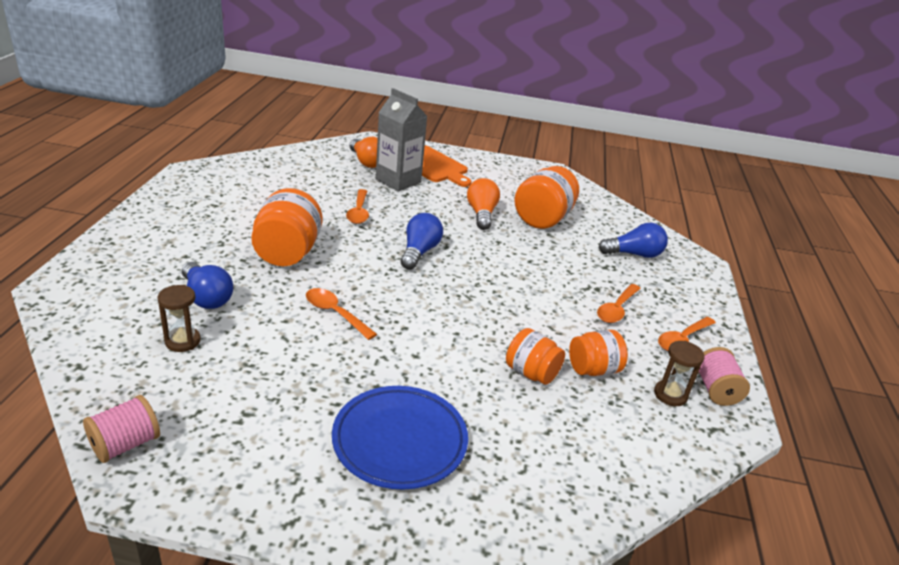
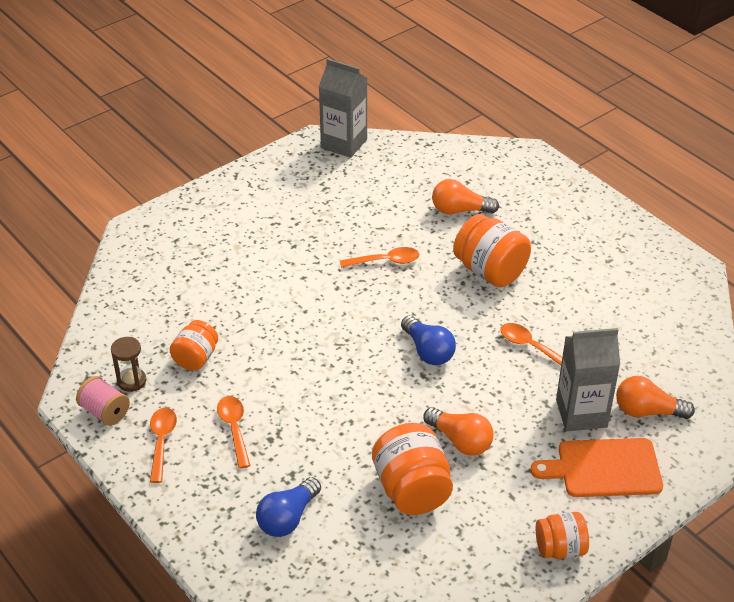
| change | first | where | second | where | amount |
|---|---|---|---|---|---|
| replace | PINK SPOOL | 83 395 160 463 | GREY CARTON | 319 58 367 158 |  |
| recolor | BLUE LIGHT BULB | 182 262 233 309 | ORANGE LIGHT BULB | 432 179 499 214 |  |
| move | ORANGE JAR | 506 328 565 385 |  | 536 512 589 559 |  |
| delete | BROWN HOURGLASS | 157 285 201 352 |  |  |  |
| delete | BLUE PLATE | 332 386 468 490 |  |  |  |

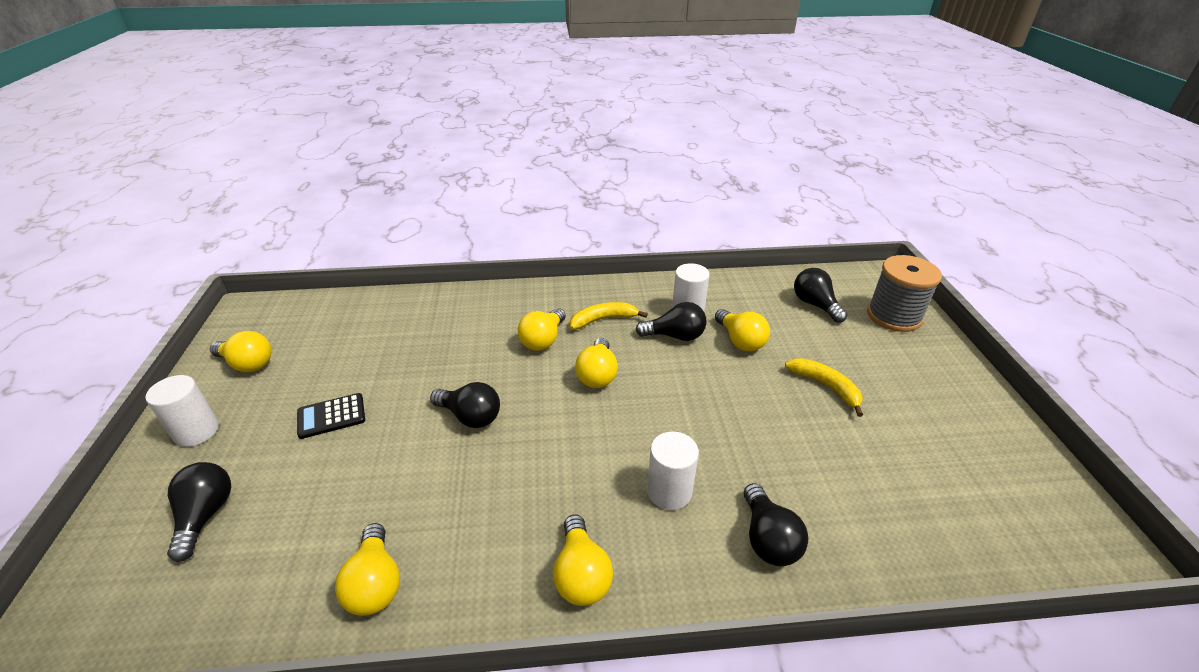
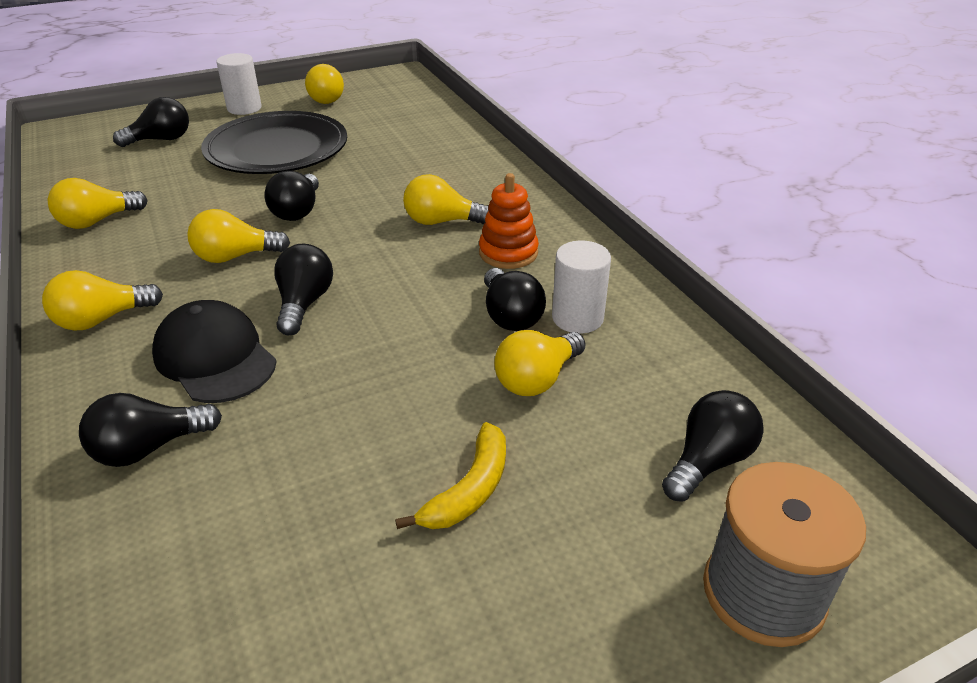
| change | first | where | second | where | amount |
|---|---|---|---|---|---|
| replace | WHITE CYLINDER | 647 431 699 510 | BLACK CAP | 152 300 277 403 |  |
| move | YELLOW LIGHT BULB | 575 338 618 388 |  | 187 209 290 263 |  |
| replace | BLACK CALCULATOR | 297 393 365 439 | BLACK PLATE | 201 111 347 174 |  |
| insert |  |  | BLACK LIGHT BULB | 274 244 333 335 |  |
| replace | YELLOW BANANA | 570 302 648 330 | ORANGE STACKING TOY | 479 173 539 269 |  |

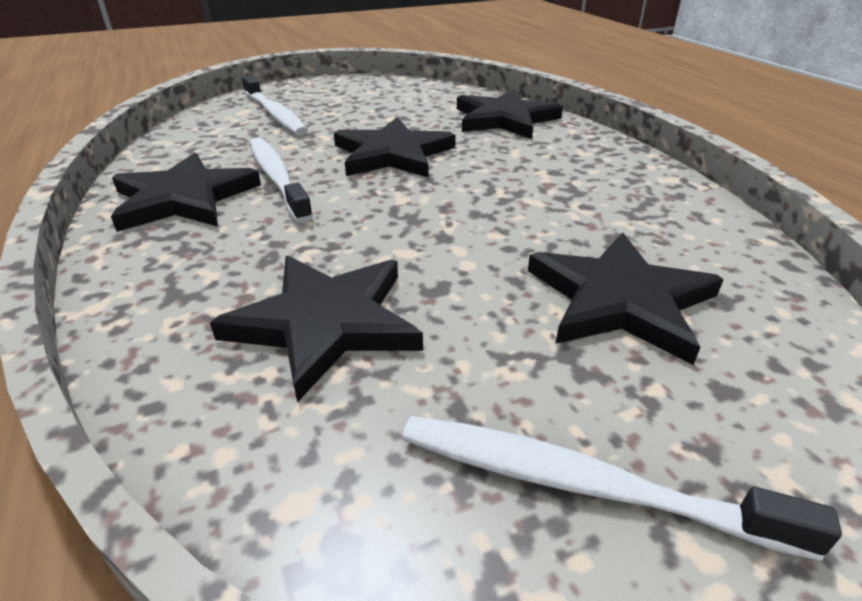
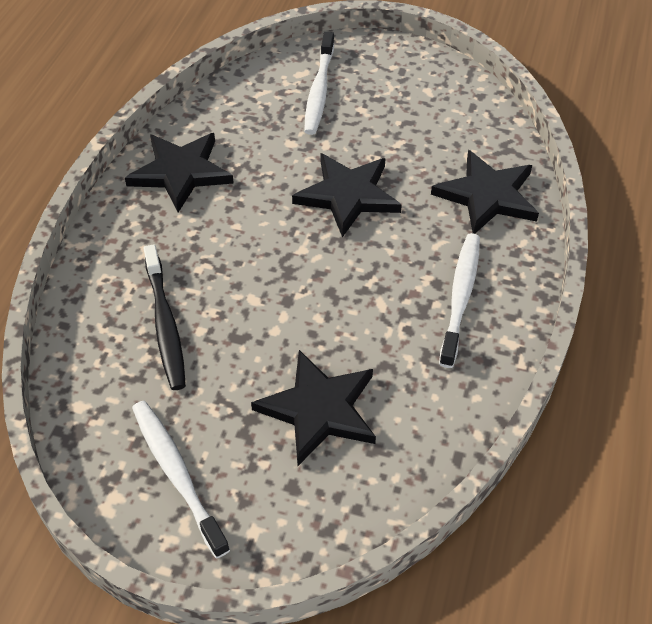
| change | first | where | second | where | amount |
|---|---|---|---|---|---|
| replace | BLACK STAR | 210 256 423 403 | BLACK TOOTHBRUSH | 143 244 186 390 |  |
| move | WHITE TOOTHBRUSH | 250 137 313 223 |  | 439 233 480 368 |  |

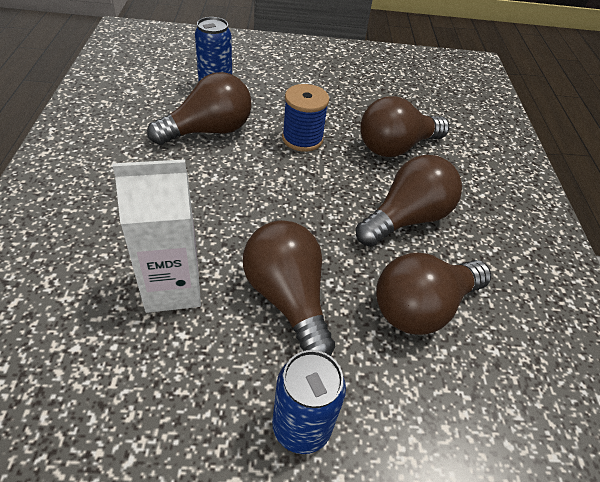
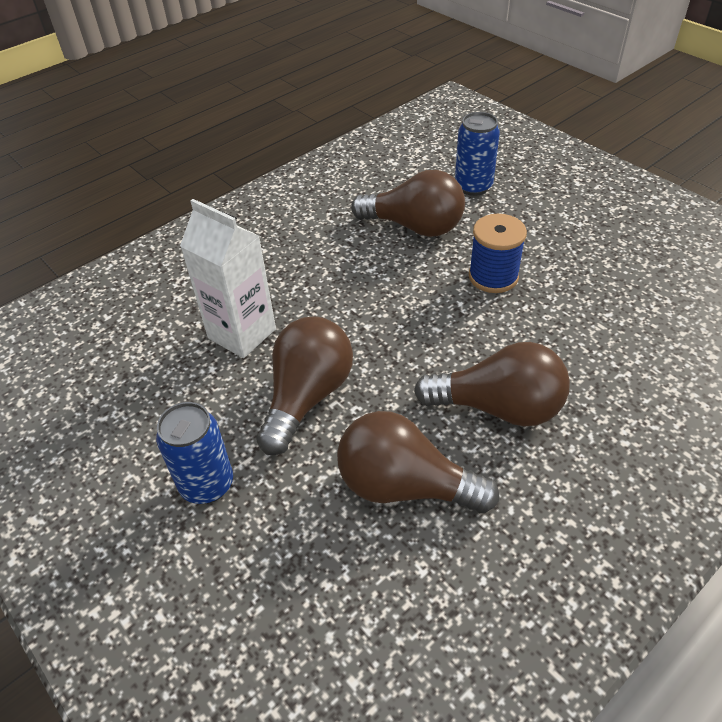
| change | first | where | second | where | amount |
|---|---|---|---|---|---|
| delete | BROWN LIGHT BULB | 361 96 449 157 |  |  |  |

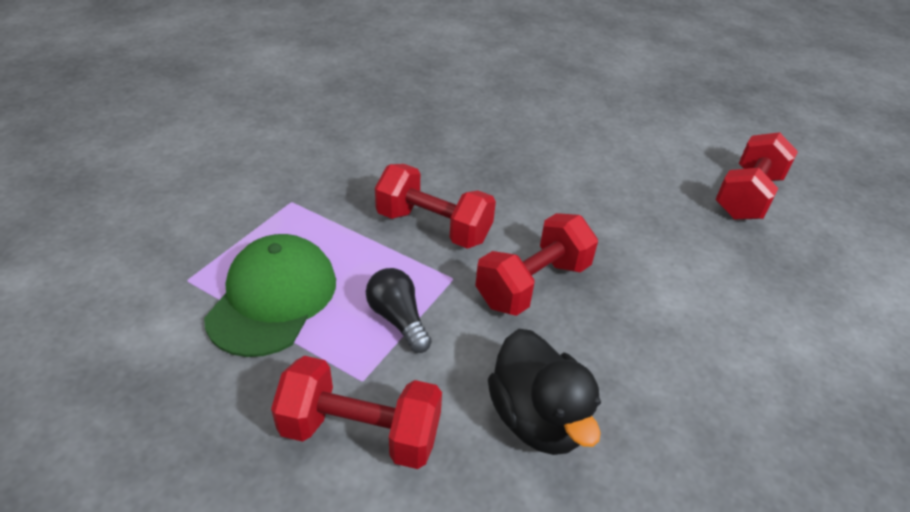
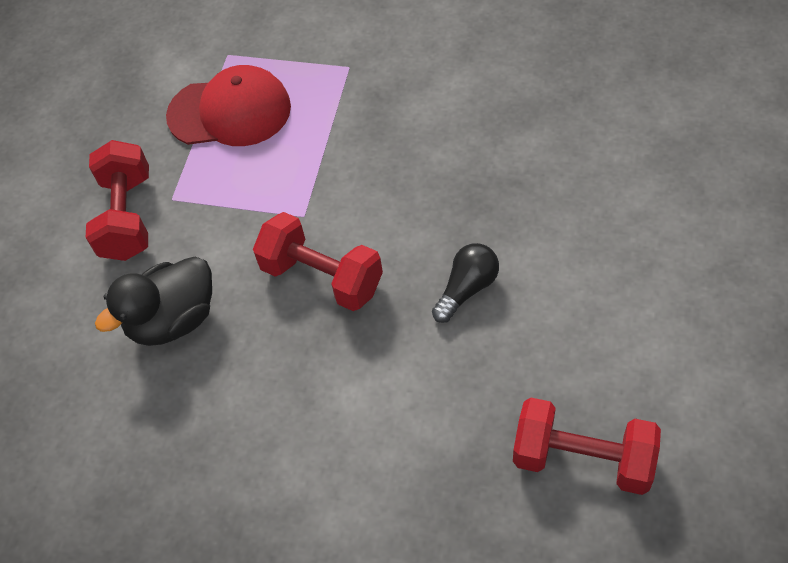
| change | first | where | second | where | amount |
|---|---|---|---|---|---|
| recolor | GREEN CAP | 204 234 336 357 | RED CAP | 166 65 291 146 |  |
| move | BLACK LIGHT BULB | 366 268 432 353 |  | 432 243 499 323 |  |
| delete | RED DUMBBELL | 375 164 496 249 |  |  |  |

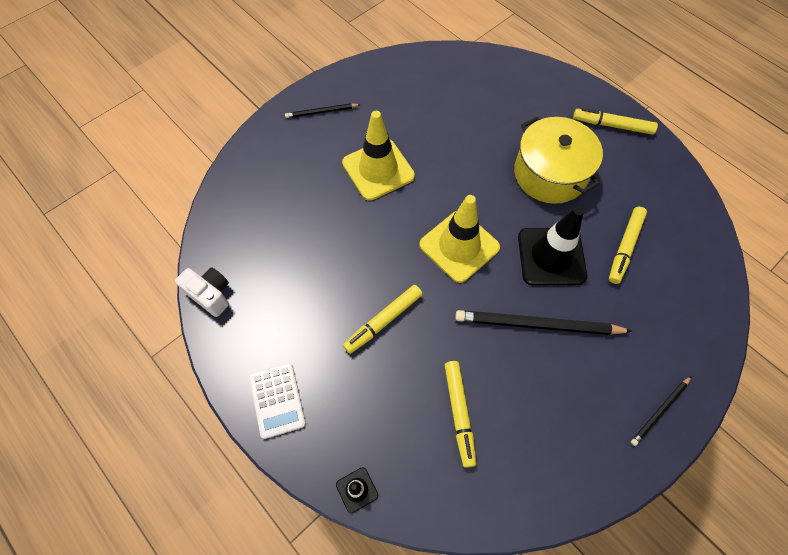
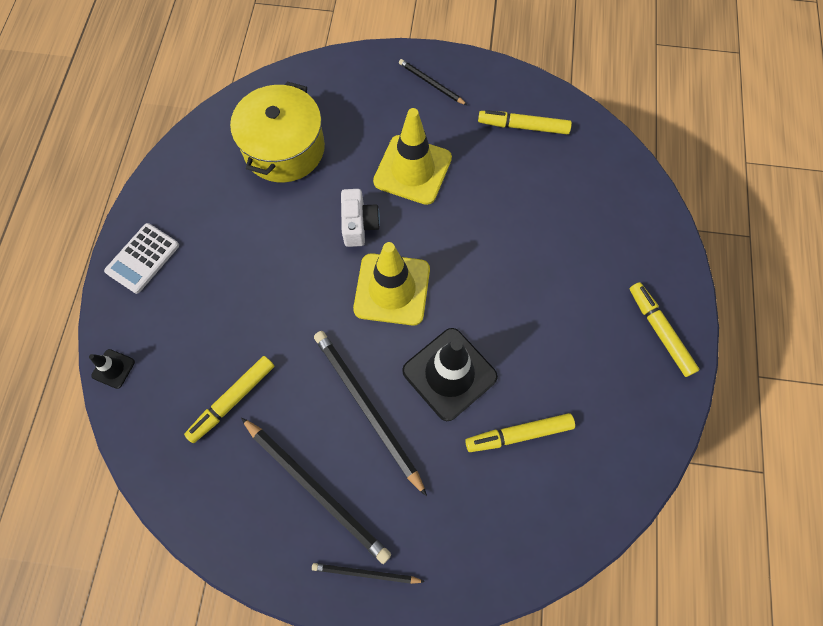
| change | first | where | second | where | amount |
|---|---|---|---|---|---|
| move | YELLOW POT | 514 117 603 204 |  | 230 81 325 183 |  |
| insert |  |  | BLACK PENCIL | 241 417 391 564 |  |
| move | WHITE CAMERA | 175 267 229 317 |  | 341 189 380 247 |  |
| move | YELLOW MARKER | 343 285 423 354 |  | 478 110 572 134 |  |

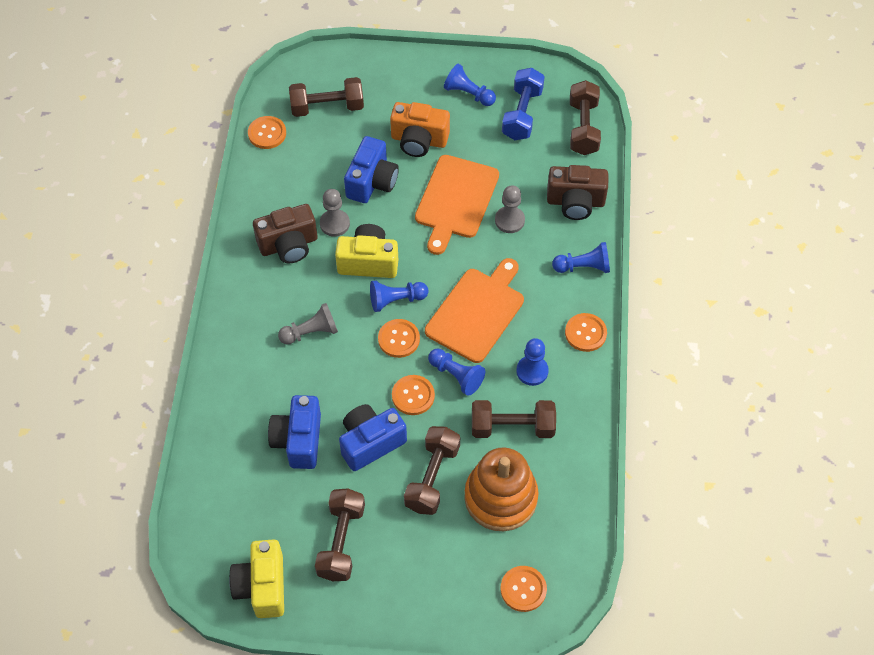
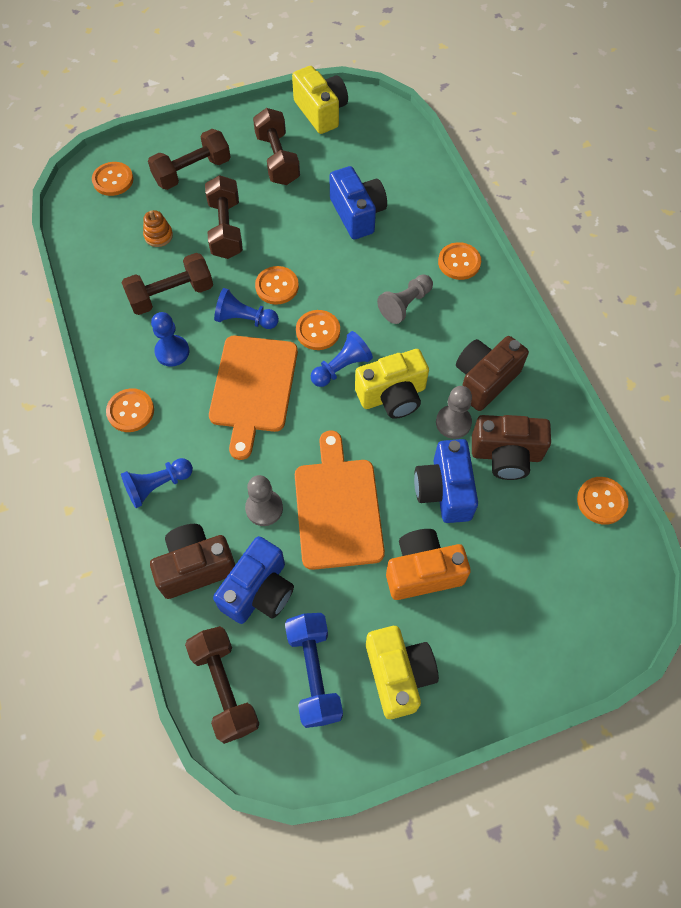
| change | first | where | second | where | amount |
|---|---|---|---|---|---|
| resize | ORANGE STACKING TOY | 464 447 539 531 |  | 143 210 173 247 | x0.42 |
| move | BROWN DUMBBELL | 289 77 364 117 |  | 148 129 230 190 |  |
| move | BLUE CAMERA | 339 404 407 471 |  | 213 536 294 624 |  |
| replace | BLUE PAWN | 444 64 496 106 | YELLOW CAMERA | 366 626 439 719 |  |
| insert |  |  | ORANGE BUTTON | 438 242 481 280 |  |
| insert |  |  | BROWN CAMERA | 472 415 551 480 |  |

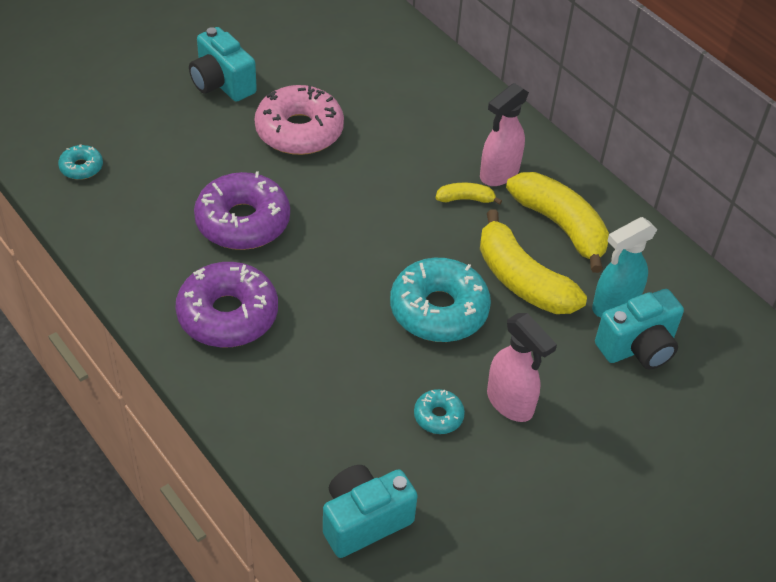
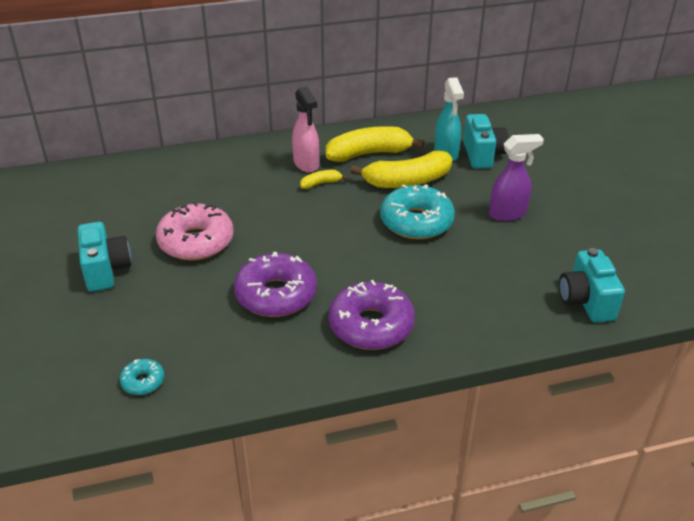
| change | first | where | second | where | amount |
|---|---|---|---|---|---|
| rotate | TURQUOISE CAMERA | 189 27 257 102 |  | 78 222 131 292 | 90 degrees counterclockwise |
| rotate | YELLOW BANANA | 436 183 502 205 |  | 300 170 348 189 | 45 degrees clockwise |
| recolor | PINK SPRAY BOTTLE | 487 313 557 422 | PURPLE SPRAY BOTTLE | 489 134 544 221 |  |
| delete | TURQUOISE DONUT | 414 389 465 434 |  |  |  |

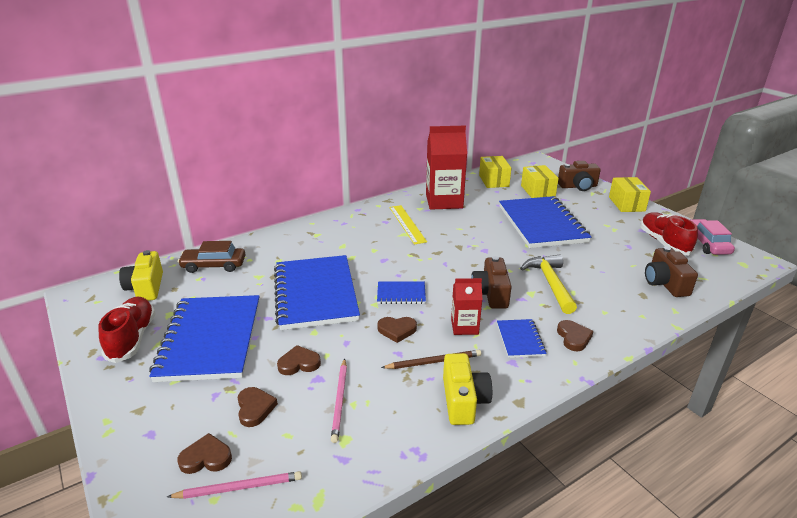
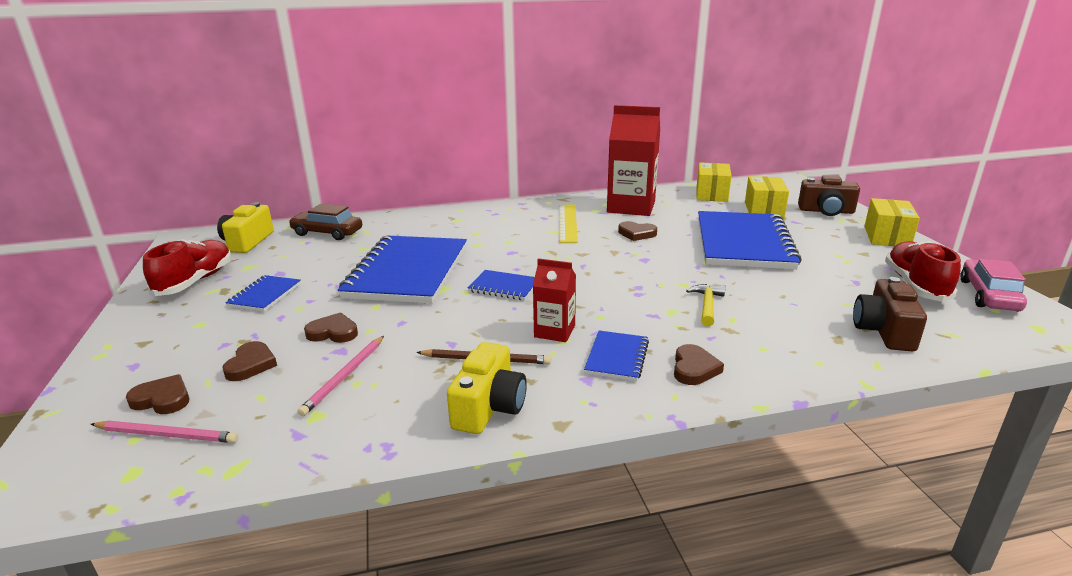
| change | first | where | second | where | amount |
|---|---|---|---|---|---|
| resize | BLUE NOTEBOOK | 149 295 260 382 |  | 226 275 301 312 | x0.45 |
| move | BROWN HEART | 377 317 417 343 |  | 618 221 657 241 |  |
| resize | YELLOW HAMMER | 520 255 577 314 |  | 686 284 725 326 | x0.60 |
| delete | BROWN CAMERA | 471 256 512 308 |  |  |  |

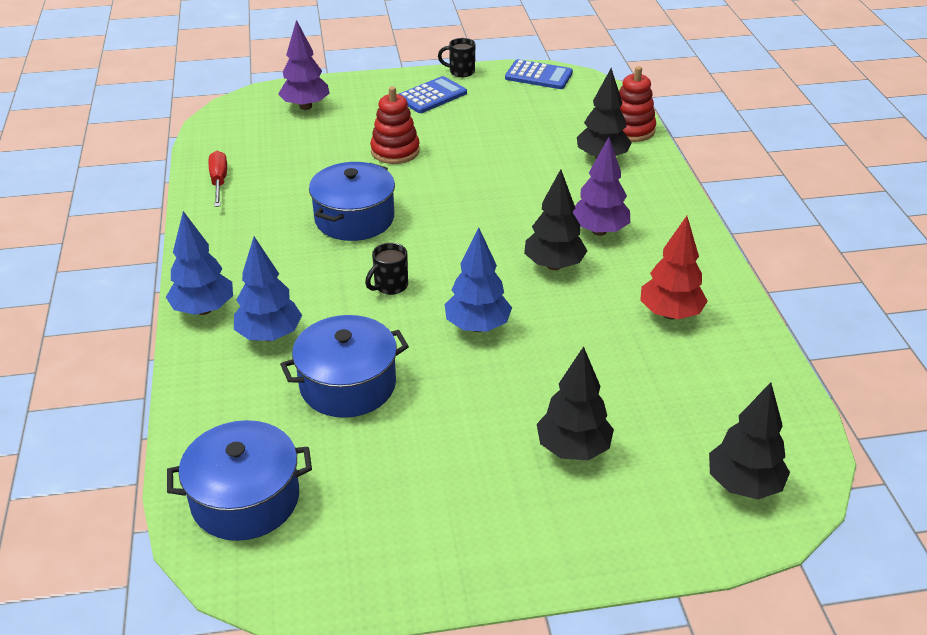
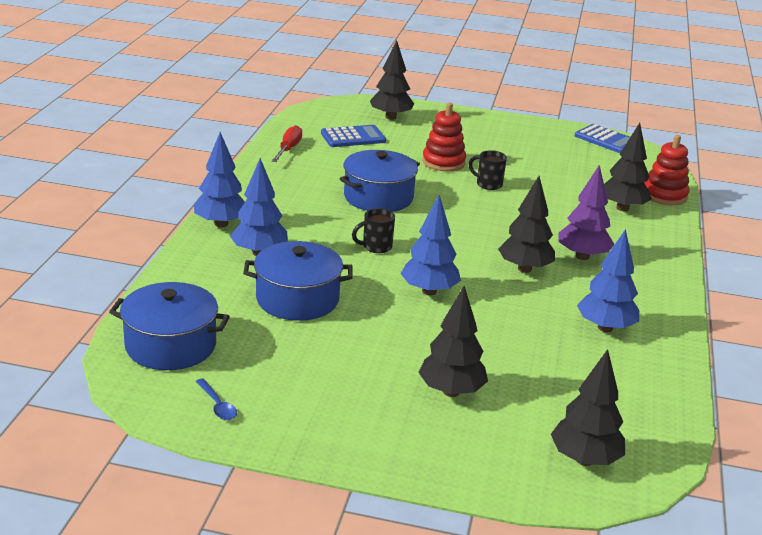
| change | first | where | second | where | amount |
|---|---|---|---|---|---|
| insert |  |  | BLUE SPOON | 195 378 237 420 |  |
| move | BLUE CALCULATOR | 399 76 467 113 |  | 321 125 386 147 |  |
| recolor | PURPLE TREE | 278 20 330 110 | BLACK TREE | 370 40 414 120 |  |
| move | BLACK MUG | 438 38 475 77 |  | 468 150 507 190 |  |
| recolor | RED TREE | 640 216 708 319 | BLUE TREE | 577 229 639 332 |  |

